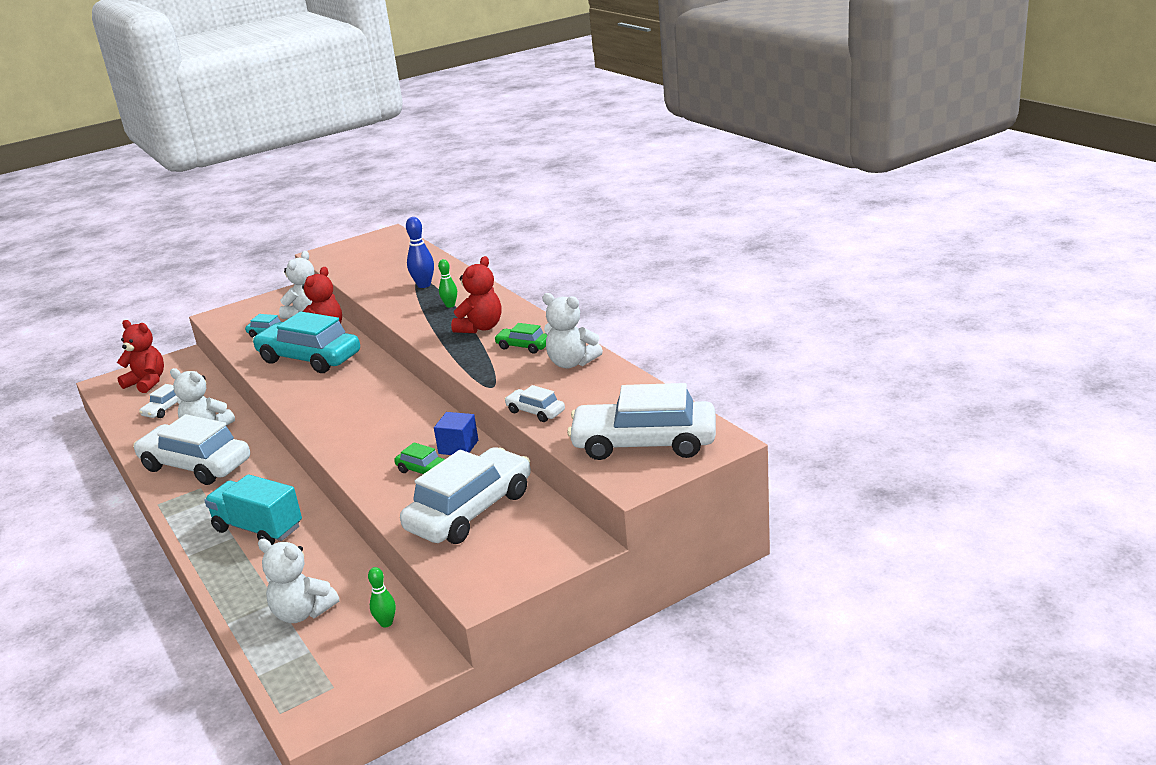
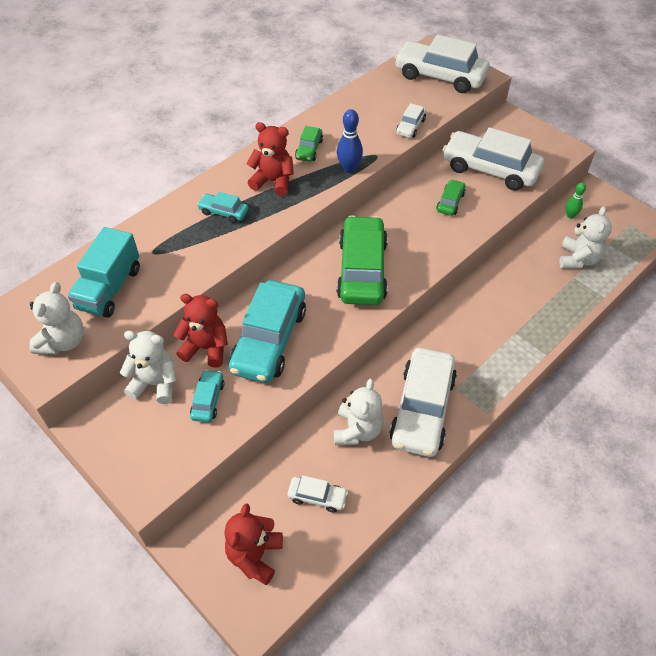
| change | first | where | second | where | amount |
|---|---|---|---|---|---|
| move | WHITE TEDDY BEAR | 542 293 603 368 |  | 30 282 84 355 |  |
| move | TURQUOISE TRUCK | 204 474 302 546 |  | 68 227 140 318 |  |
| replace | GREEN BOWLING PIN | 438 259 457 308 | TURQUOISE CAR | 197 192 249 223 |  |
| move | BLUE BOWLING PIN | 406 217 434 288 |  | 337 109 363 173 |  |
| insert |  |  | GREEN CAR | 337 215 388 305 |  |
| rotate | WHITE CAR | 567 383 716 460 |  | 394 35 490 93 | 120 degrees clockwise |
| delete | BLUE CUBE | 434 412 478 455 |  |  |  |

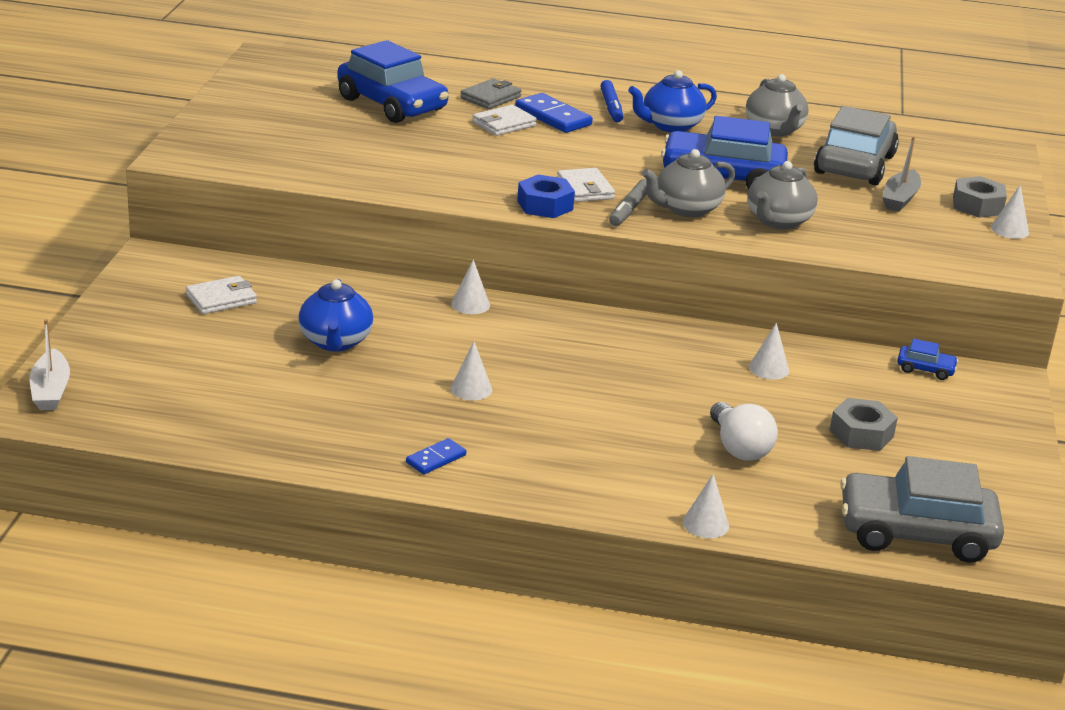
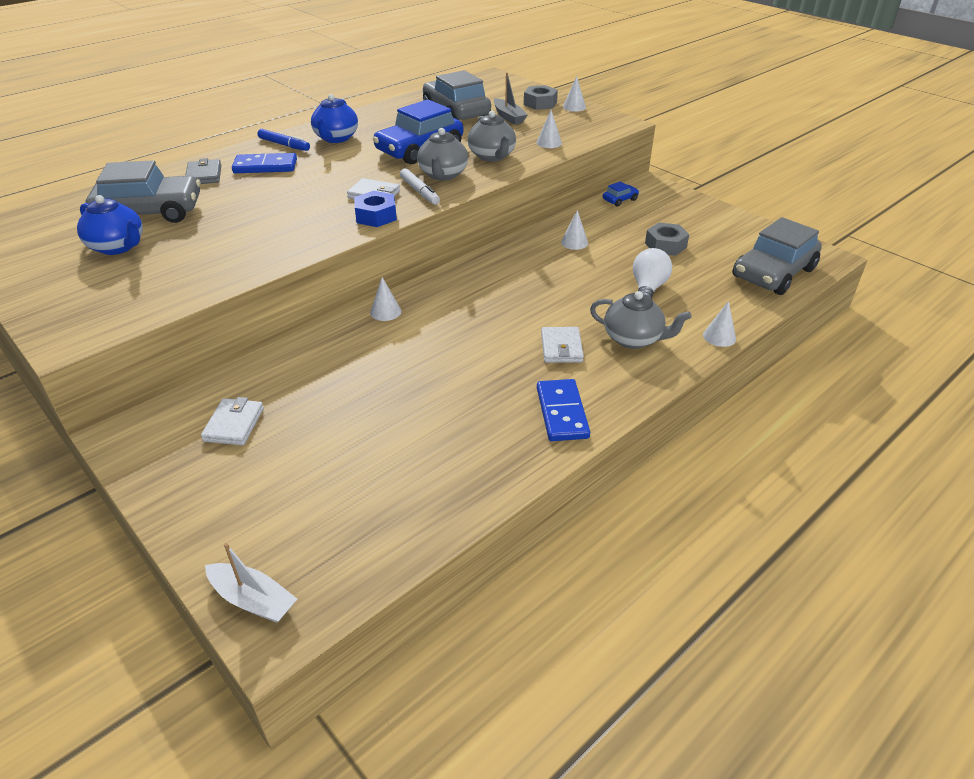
| change | first | where | second | where | amount |
|---|---|---|---|---|---|
| move | BLUE TEAPOT | 298 279 373 352 |  | 77 195 143 255 |  |
| recolor | BLUE CAR | 337 40 448 123 | GREY CAR | 85 160 201 223 |  |
| recolor | GREY MARKER | 609 179 647 226 | WHITE MARKER | 400 168 440 204 |  |
| move | WHITE CONE | 450 342 492 400 |  | 536 110 562 148 |  |
| resize | BLUE DOMINO | 406 438 466 474 |  | 537 379 590 441 | x1.73 |
| move | WHITE WALLET | 472 105 537 136 |  | 541 327 584 363 |  |
| move | GREY TEAPOT | 746 74 809 136 |  | 590 291 692 349 |  |
| rotate | WHITE LIGHT BULB | 710 402 778 460 |  | 633 248 672 299 | 90 degrees counterclockwise |

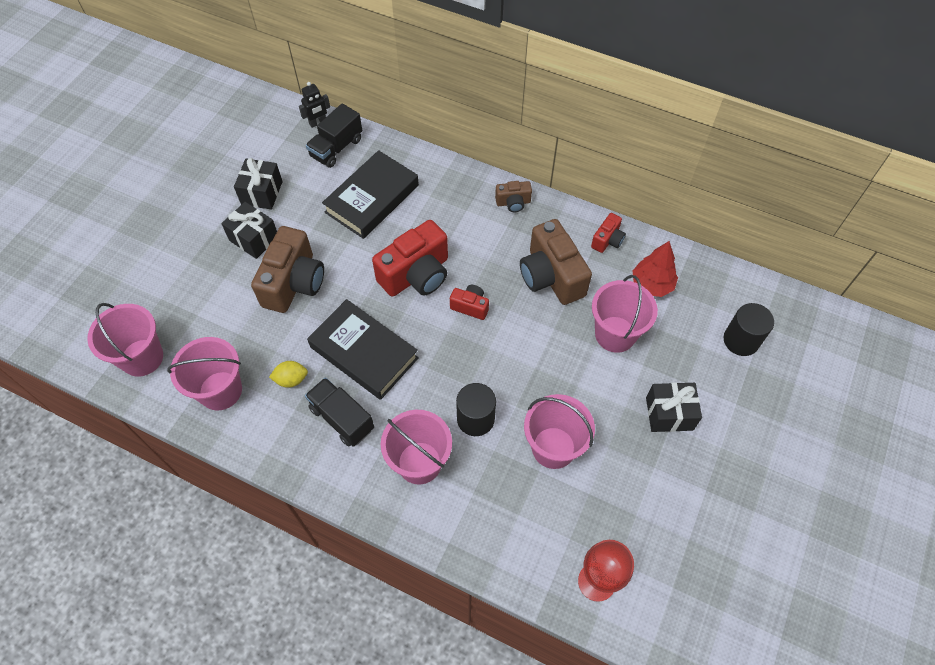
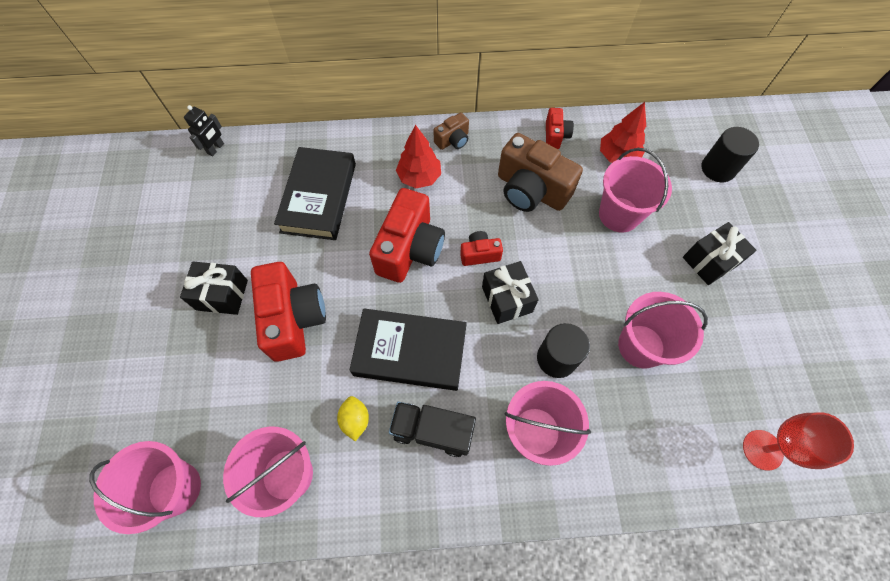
| change | first | where | second | where | amount |
|---|---|---|---|---|---|
| recolor | BROWN CAMERA | 251 226 324 313 | RED CAMERA | 251 262 326 362 |  |
| rotate | YELLOW LEMON | 269 361 308 388 |  | 337 396 369 441 | 60 degrees counterclockwise |
| insert |  |  | RED TREE | 396 125 441 188 |  |
| move | BLACK GIFT | 234 158 283 210 |  | 482 261 539 324 |  |
| delete | BLACK TRUCK | 306 104 362 168 |  |  |  |

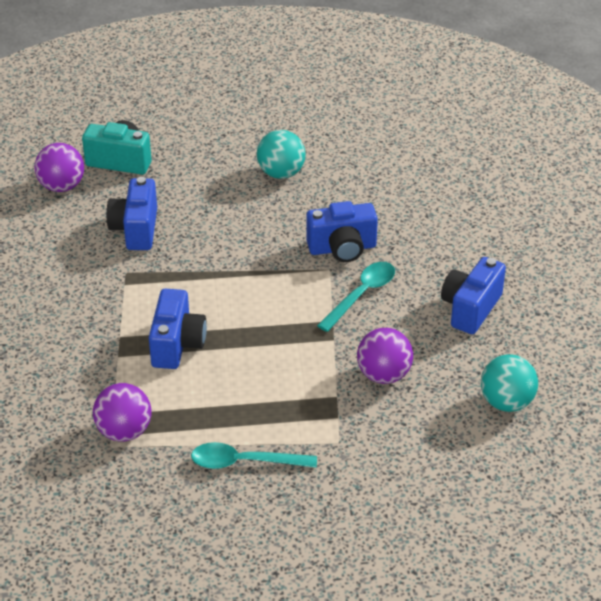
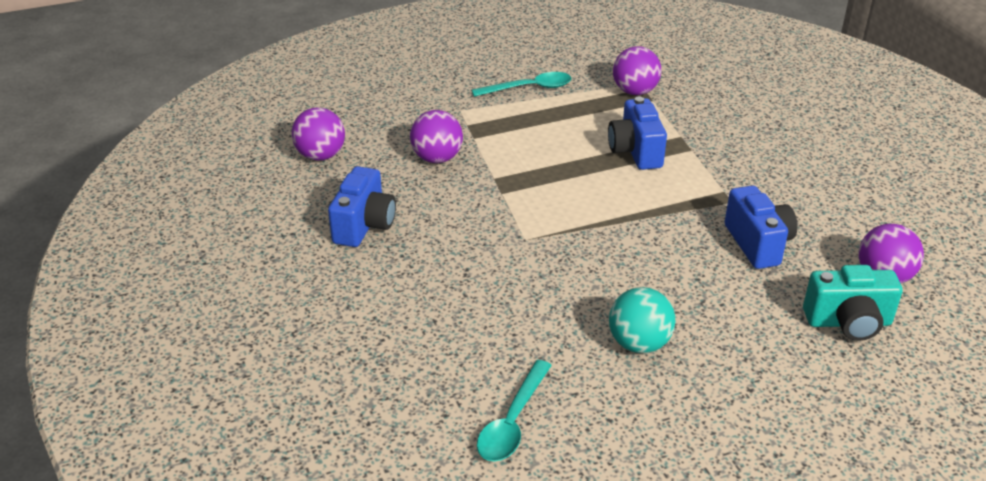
| change | first | where | second | where | amount |
|---|---|---|---|---|---|
| recolor | TURQUOISE BALL | 481 354 538 412 | PURPLE BALL | 292 107 345 160 |  |
| move | TURQUOISE SPOON | 317 262 395 332 |  | 477 360 552 461 |  |
| delete | BLUE CAMERA | 306 201 378 262 |  |  |  |

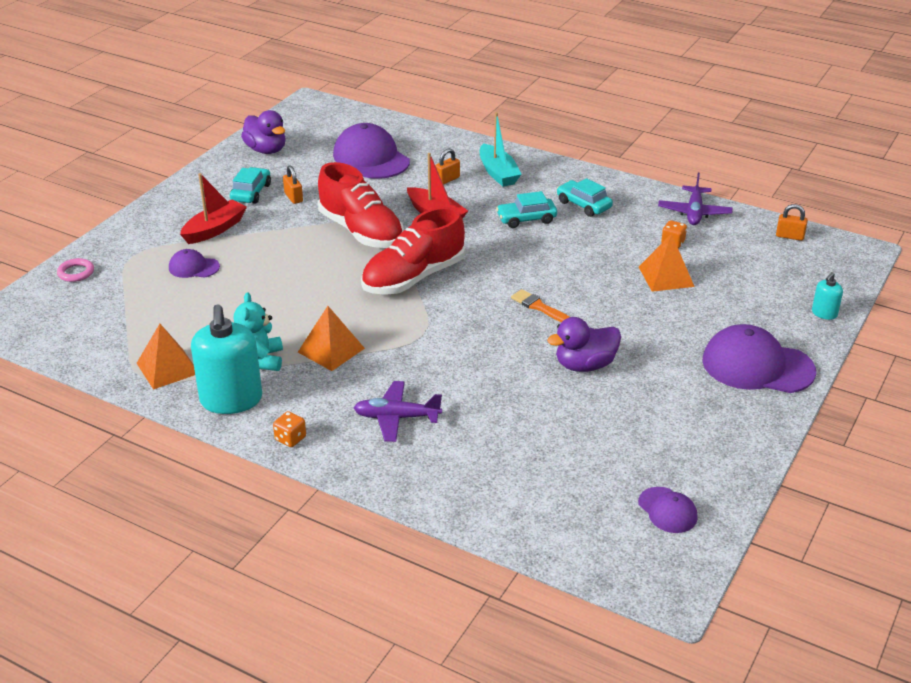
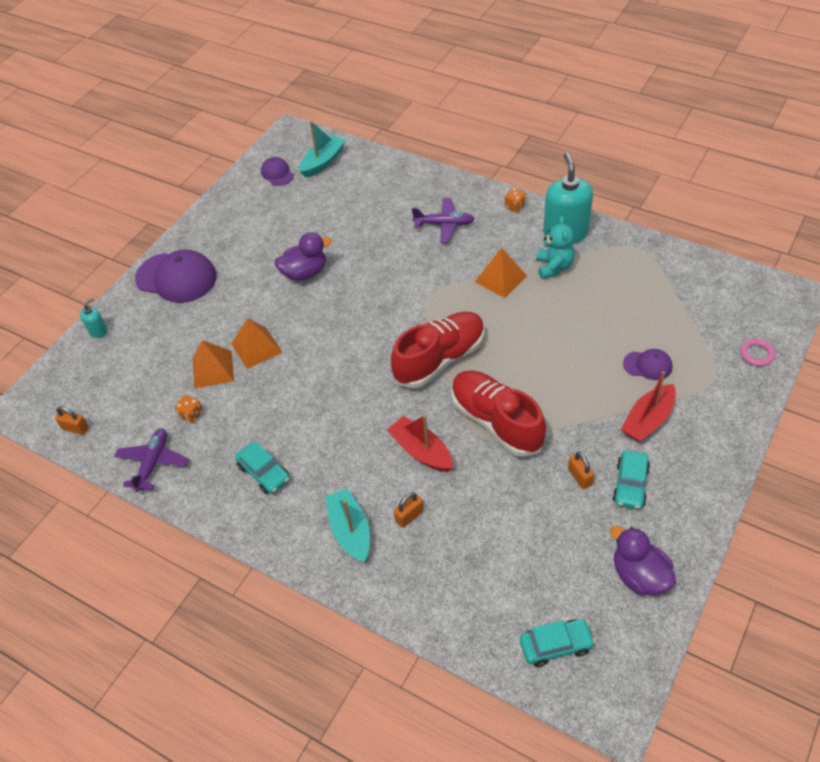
| change | first | where | second | where | amount |
|---|---|---|---|---|---|
| move | ORANGE PYRAMID | 137 324 195 390 |  | 231 318 282 369 |  |
| insert |  |  | TURQUOISE BOAT | 299 121 346 178 |  |
| move | TURQUOISE CAR | 496 191 557 228 |  | 520 619 596 667 |  |
| delete | PURPLE CAP | 333 123 410 179 |  |  |  |
| delete | ORANGE BRUSH | 511 289 570 322 |  |  |  |

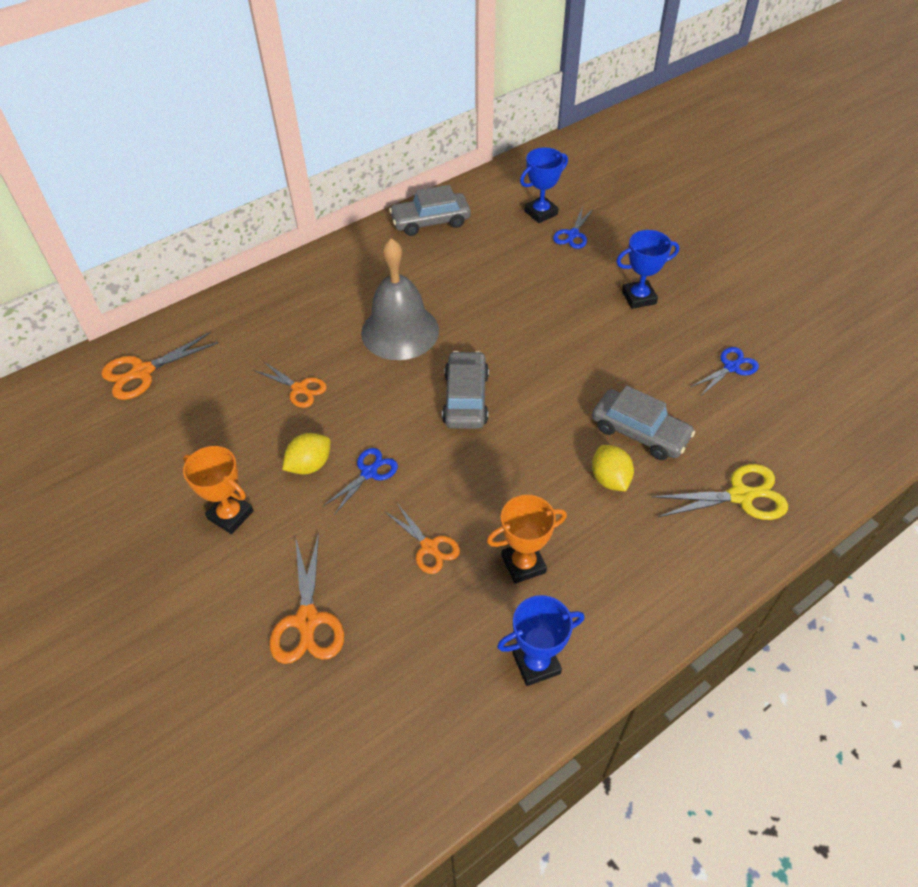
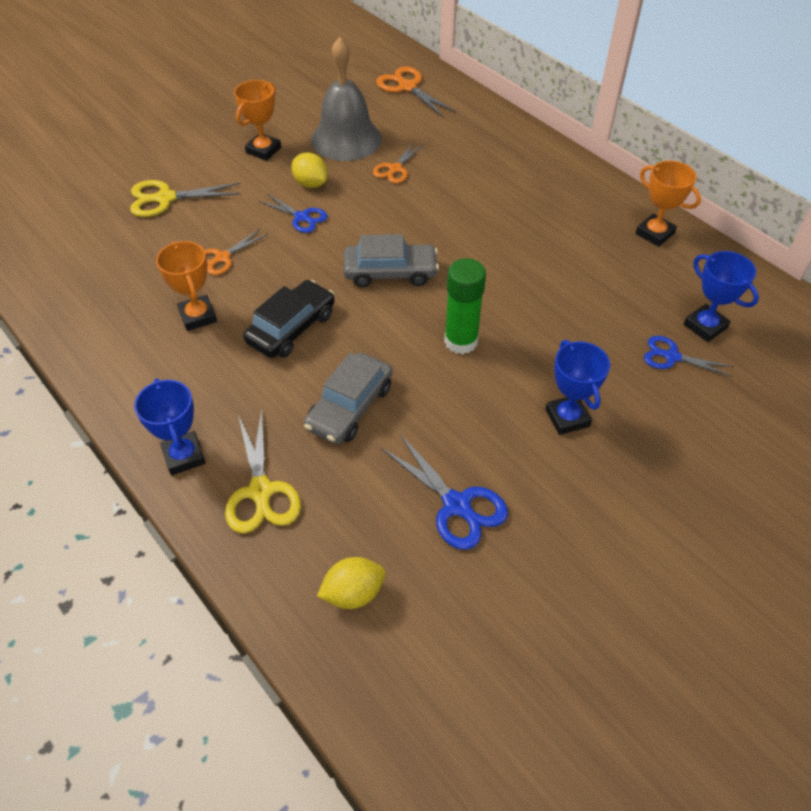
| change | first | where | second | where | amount |
|---|---|---|---|---|---|
| recolor | ORANGE SCISSORS | 270 533 344 664 | YELLOW SCISSORS | 130 180 241 217 |  |
| move | BLUE TROPHY | 497 595 584 686 |  | 134 378 206 475 |  |
| insert |  |  | BLACK CAR | 243 280 335 358 |  |
| move | GREY BELL | 361 238 439 360 |  | 311 37 382 161 |  |
| move | YELLOW LEMON | 592 445 634 491 |  | 317 557 386 609 |  |
| resize | BLUE SCISSORS | 691 347 759 395 |  | 381 434 508 550 | x1.50 |
| insert |  |  | GREEN GLUE STICK | 444 258 486 354 |  |
| replace | GREY CAR | 389 185 471 236 | ORANGE TROPHY | 636 161 701 247 |  |

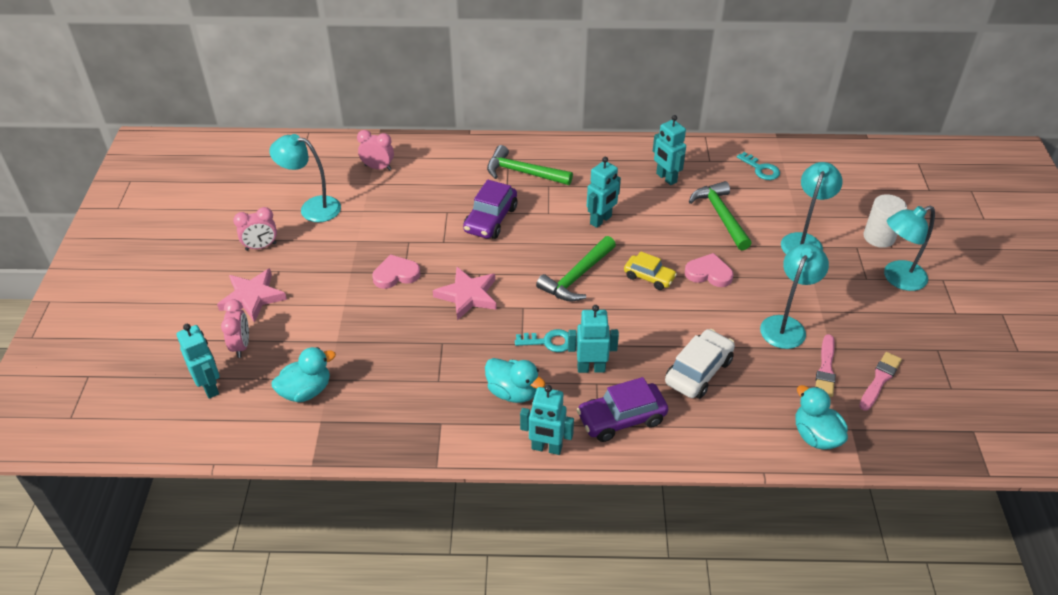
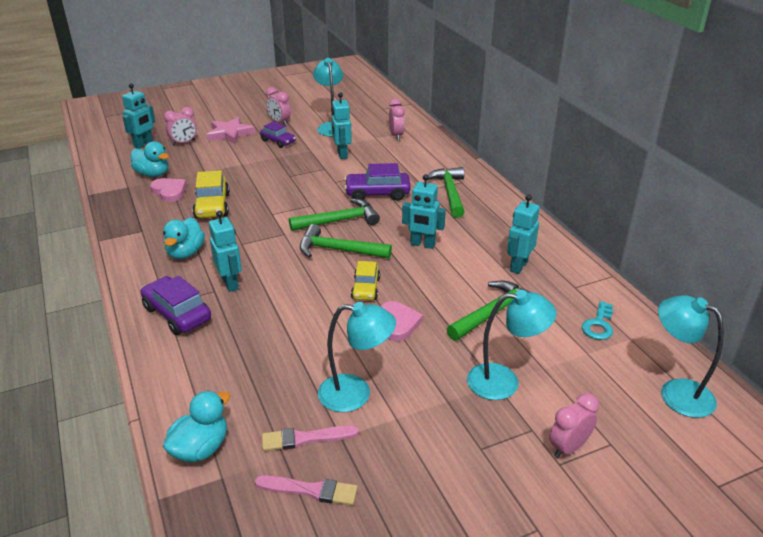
| change | first | where | second | where | amount |
|---|---|---|---|---|---|
| move | PINK HEART | 372 254 420 289 |  | 150 178 187 202 |  |
| insert |  |  | YELLOW CAR | 193 170 230 219 |  |
| insert |  |  | PURPLE CAR | 260 121 296 148 |  |
| insert |  |  | GREEN HAMMER | 289 198 380 231 |  |
| move | TURQUOISE ROBOT | 520 385 574 455 |  | 331 92 352 159 |  |
| replace | WHITE CYLINDER | 864 194 907 248 | PINK CLOCK | 549 393 599 458 |  |
| move | TURQUOISE LAMP | 884 205 935 291 |  | 658 295 724 418 |  |
| delete | PINK STAR | 433 267 497 320 |  |  |  |
| delete | TURQUOISE KEY | 515 329 568 352 |  |  |  |
| delete | WHITE CAR | 665 329 735 399 |  |  |  |

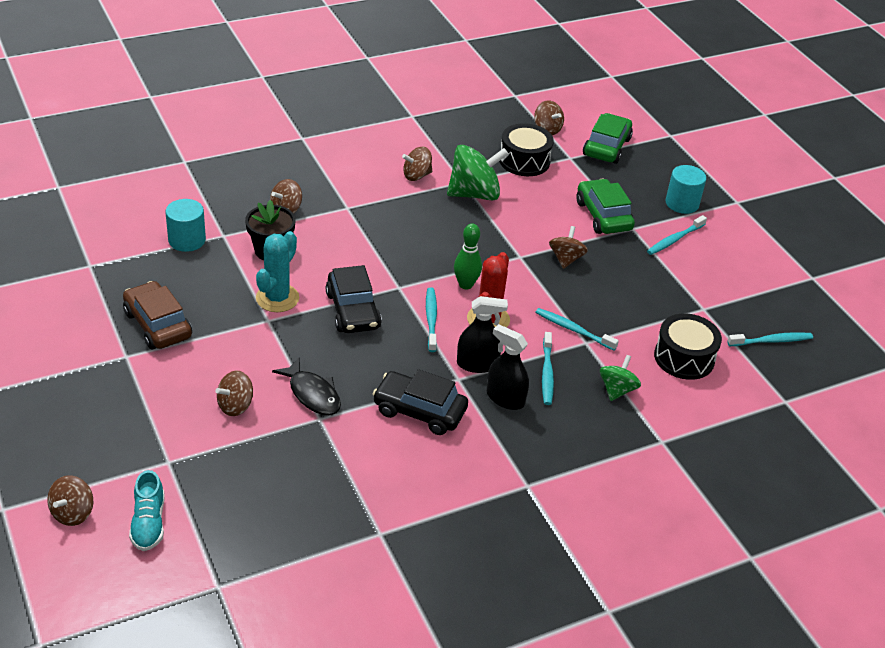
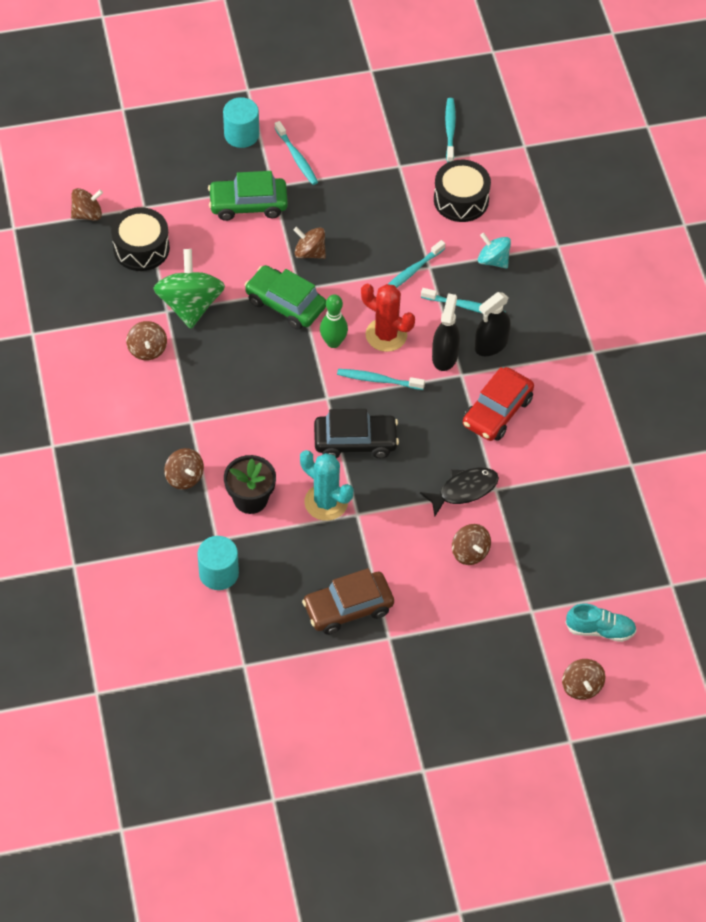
| change | first | where | second | where | amount |
|---|---|---|---|---|---|
| move | GREEN CAR | 583 113 633 164 |  | 245 265 326 330 |  |
| recolor | BLACK CAR | 373 369 468 435 | RED CAR | 463 367 534 441 |  |
| recolor | GREEN SPINNING TOP | 600 355 641 401 | TURQUOISE SPINNING TOP | 478 233 511 269 |  |
| rotate | BROWN SPINNING TOP | 47 475 93 526 |  | 562 659 606 700 | 45 degrees clockwise |

